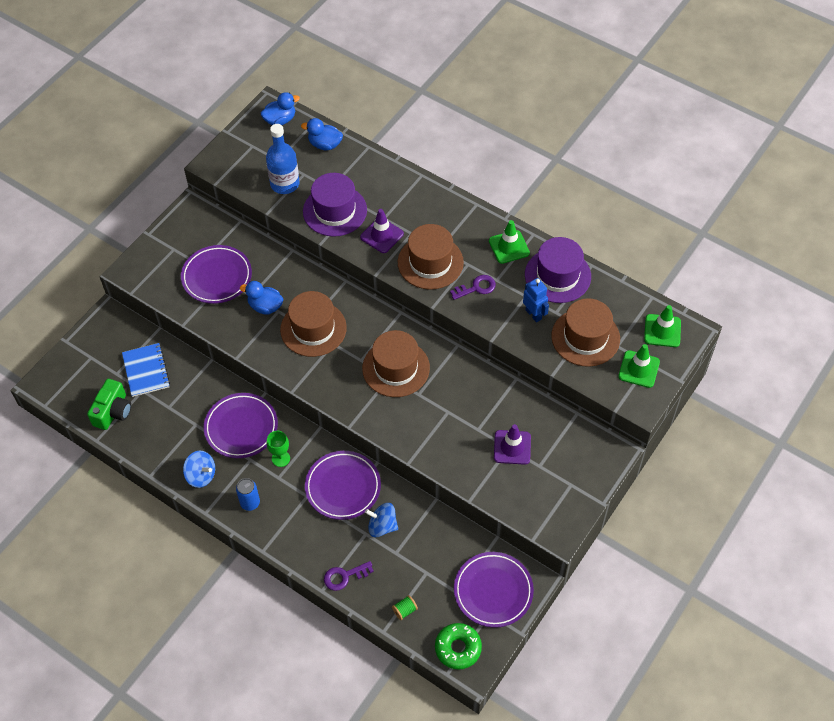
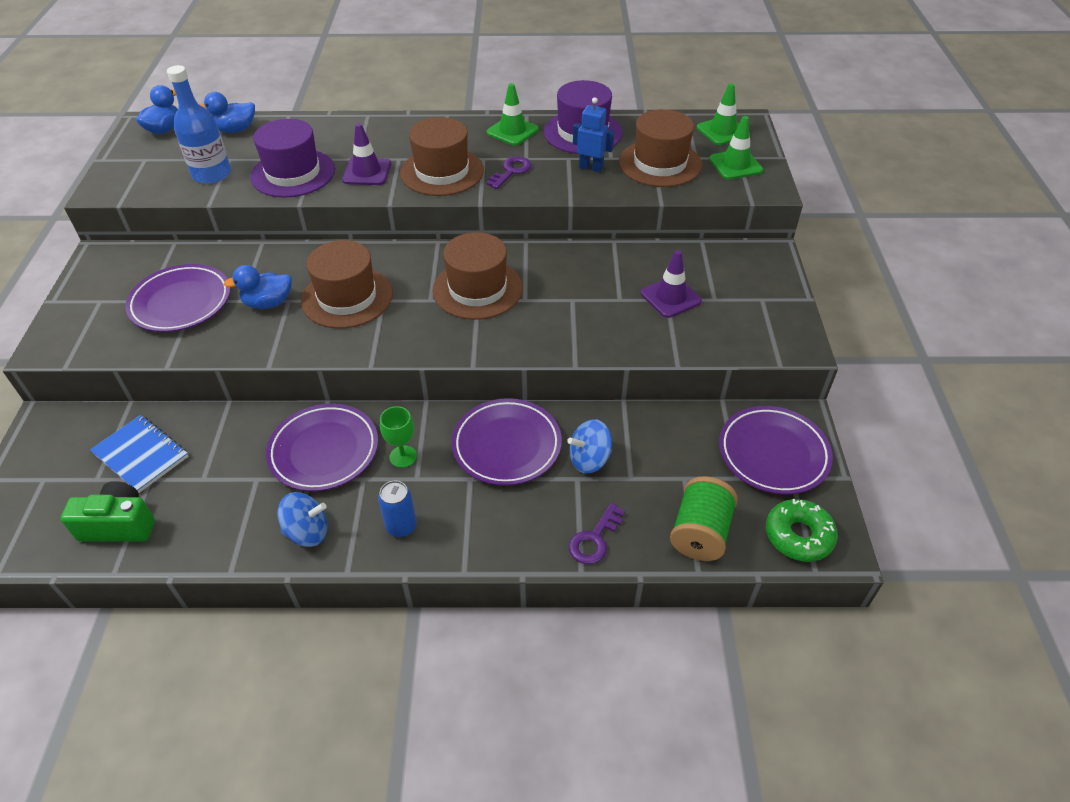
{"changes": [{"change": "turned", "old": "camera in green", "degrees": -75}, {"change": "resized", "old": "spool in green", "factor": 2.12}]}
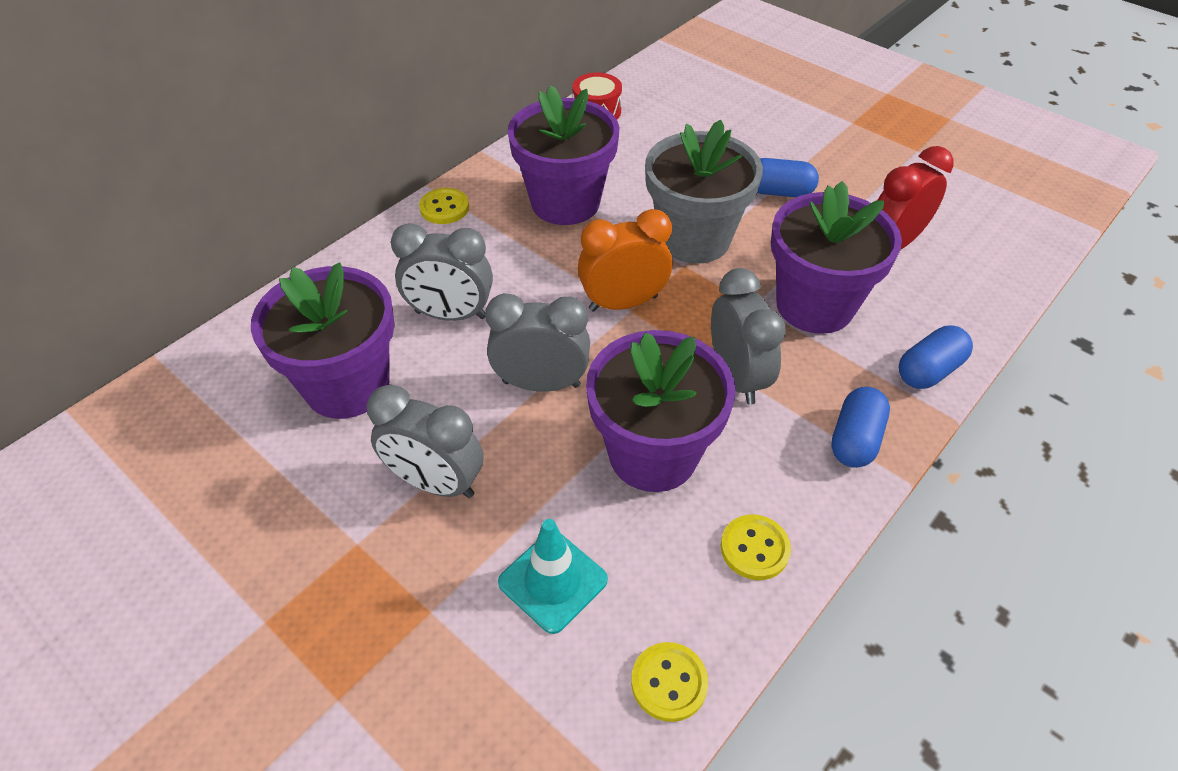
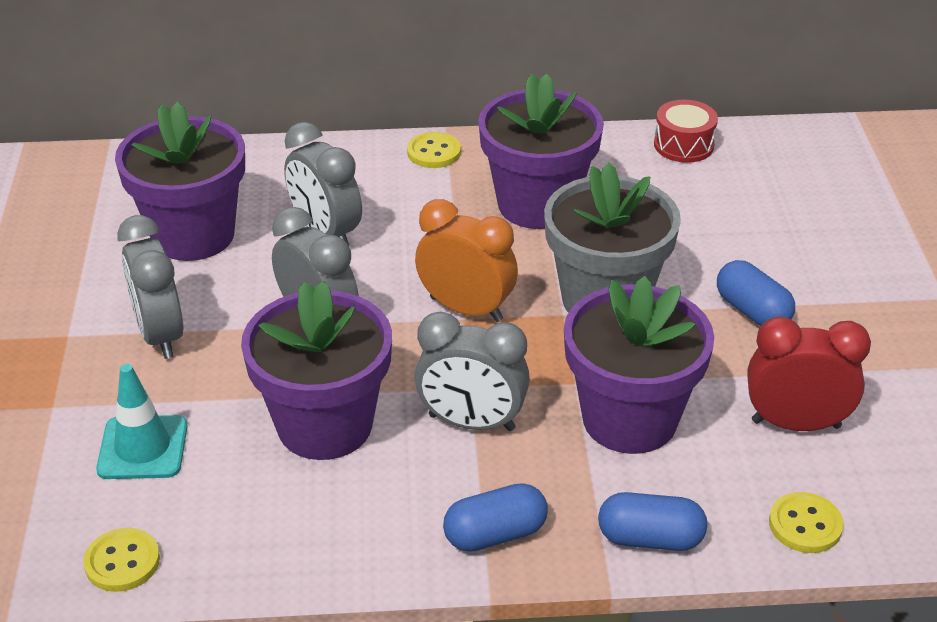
{"changes": [{"change": "turned", "old": "clock in grey (4th from left)", "degrees": 75}, {"change": "moved", "old": "button in yellow (3rd from left)"}]}
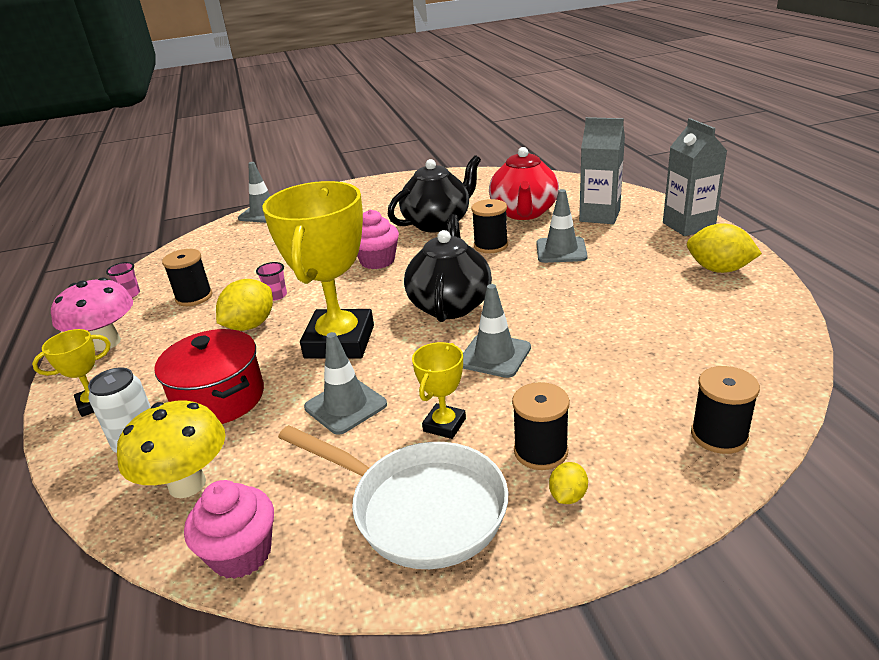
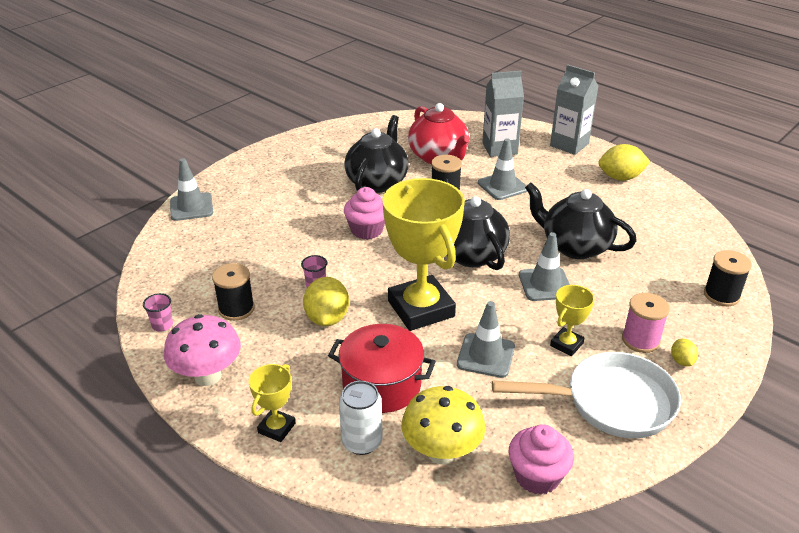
{"changes": [{"change": "turned", "old": "trophy in yellow (3rd from left)", "degrees": 45}, {"change": "recoloured", "old": "spool in black (3rd from left)", "new": "spool in pink"}, {"change": "added", "new": "teapot in black (3rd from left)"}]}
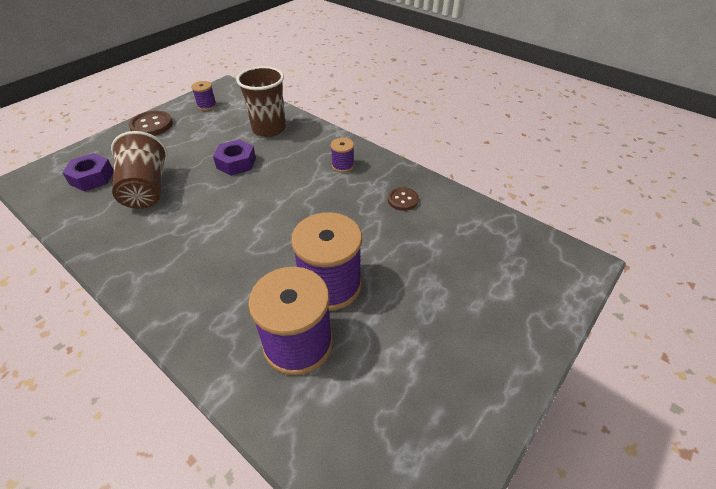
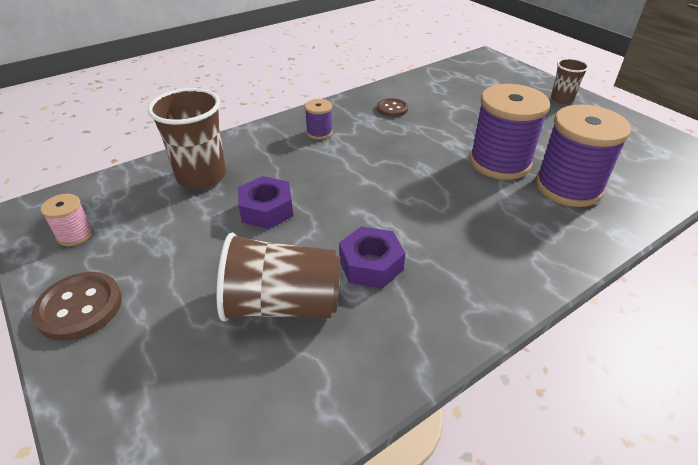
{"changes": [{"change": "moved", "old": "nut in purple (1st from left in the first image)", "new": "nut in purple (2nd from left)"}, {"change": "recoloured", "old": "spool in purple (1st from left)", "new": "spool in pink"}, {"change": "added", "new": "cup in brown (3rd from left)"}]}
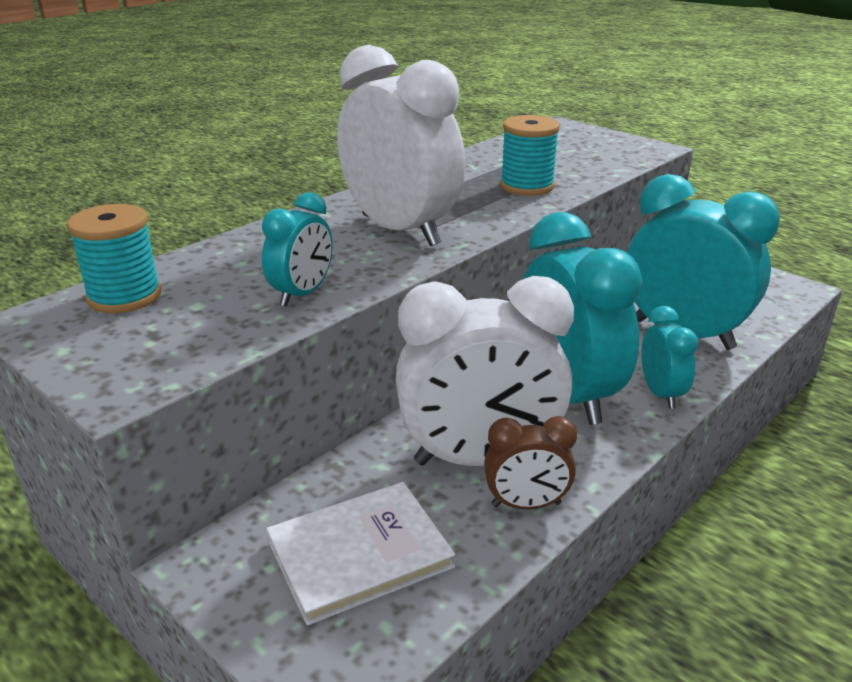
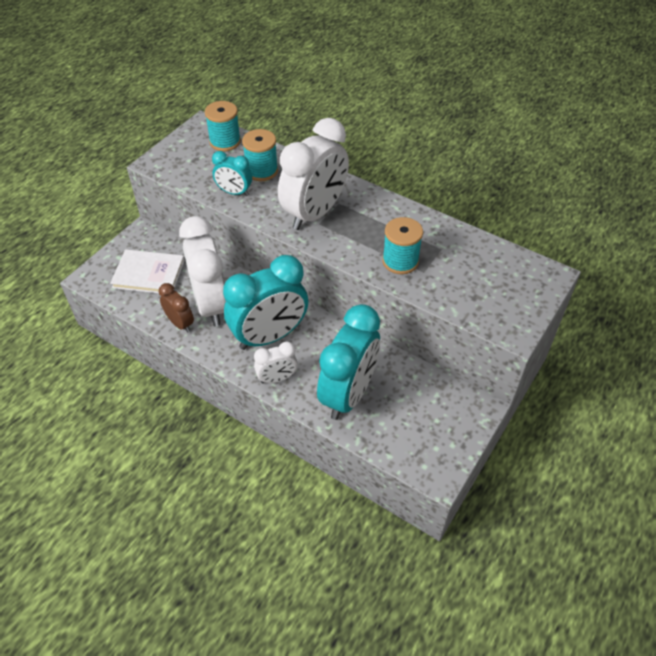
{"changes": [{"change": "turned", "old": "book in white", "degrees": -45}, {"change": "turned", "old": "clock in brown", "degrees": 150}, {"change": "recoloured", "old": "clock in turquoise (3rd from left)", "new": "clock in white (2nd from left)"}, {"change": "added", "new": "spool in turquoise (2nd from left)"}]}
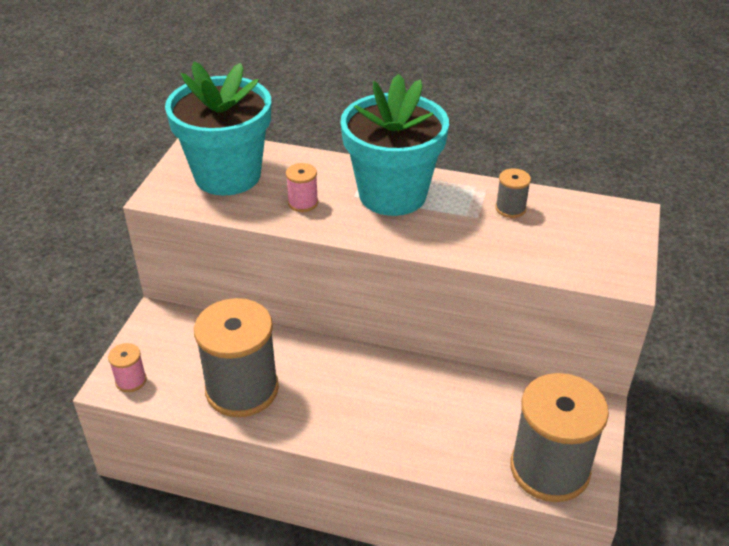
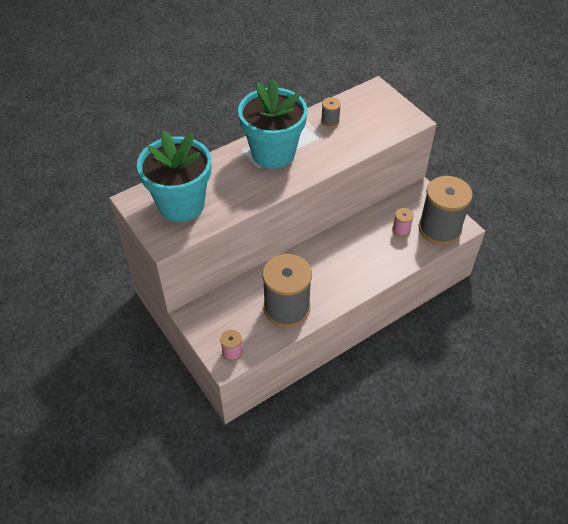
{"changes": [{"change": "moved", "old": "spool in pink (2nd from left)"}]}
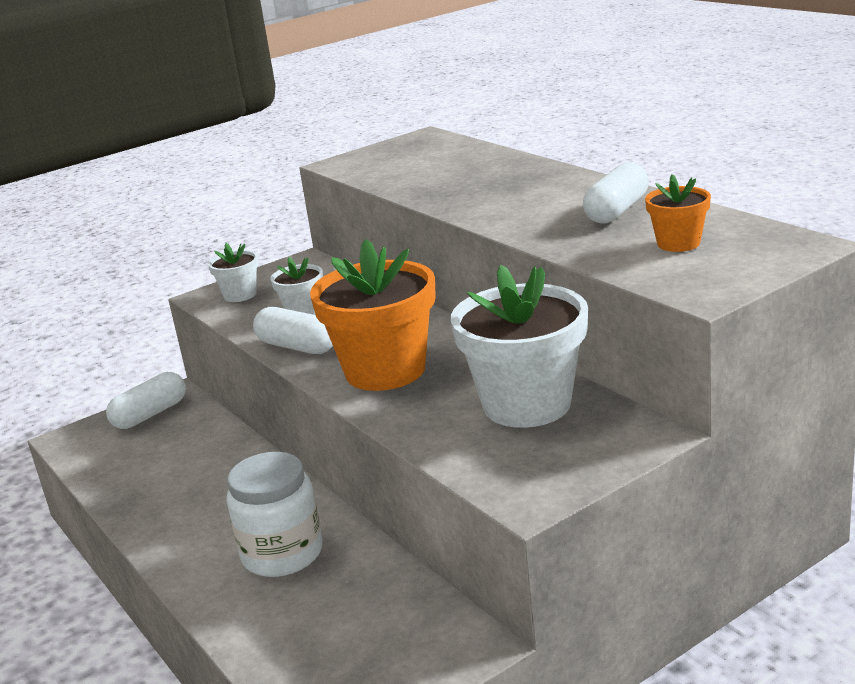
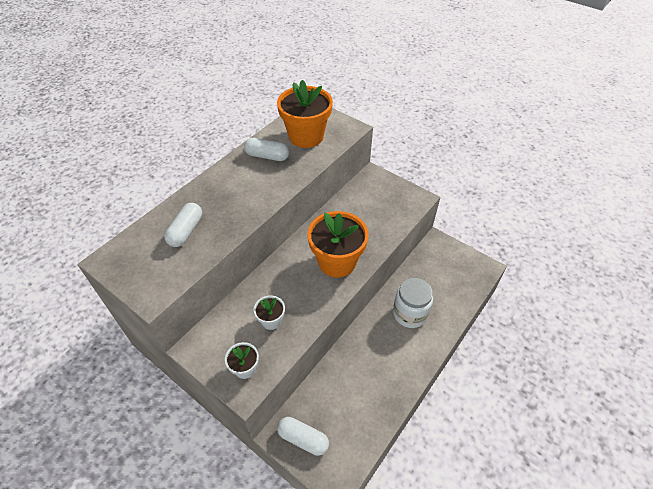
{"changes": [{"change": "moved", "old": "capsule in white (2nd from left in the first image)", "new": "capsule in white (1st from left)"}, {"change": "removed", "old": "flower pot in white (3rd from left)"}, {"change": "resized", "old": "flower pot in orange (2nd from left in the first image)", "factor": 2.06}]}
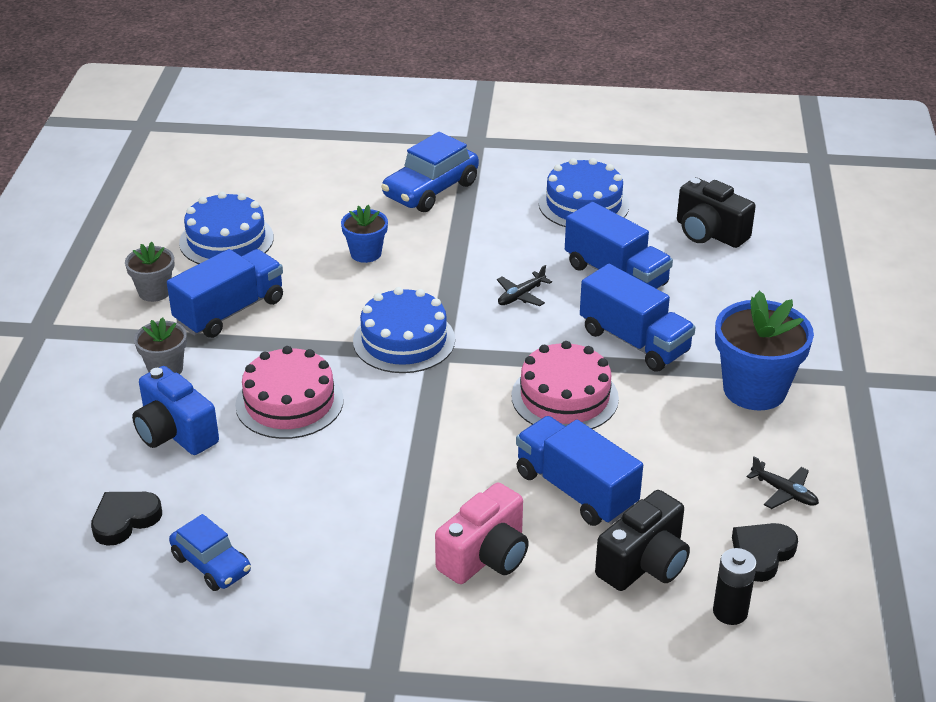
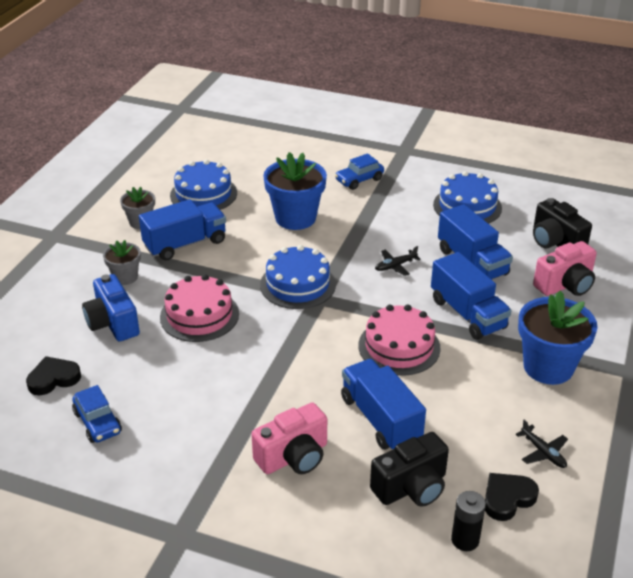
{"changes": [{"change": "resized", "old": "flower pot in blue (1st from left)", "factor": 1.81}, {"change": "resized", "old": "car in blue (2nd from left)", "factor": 0.64}, {"change": "added", "new": "camera in pink (2nd from left)"}]}
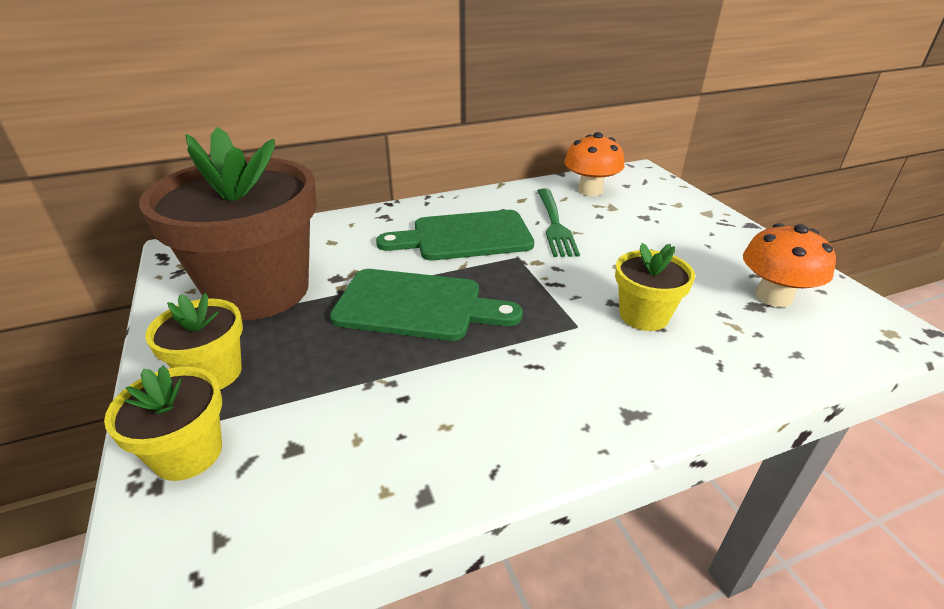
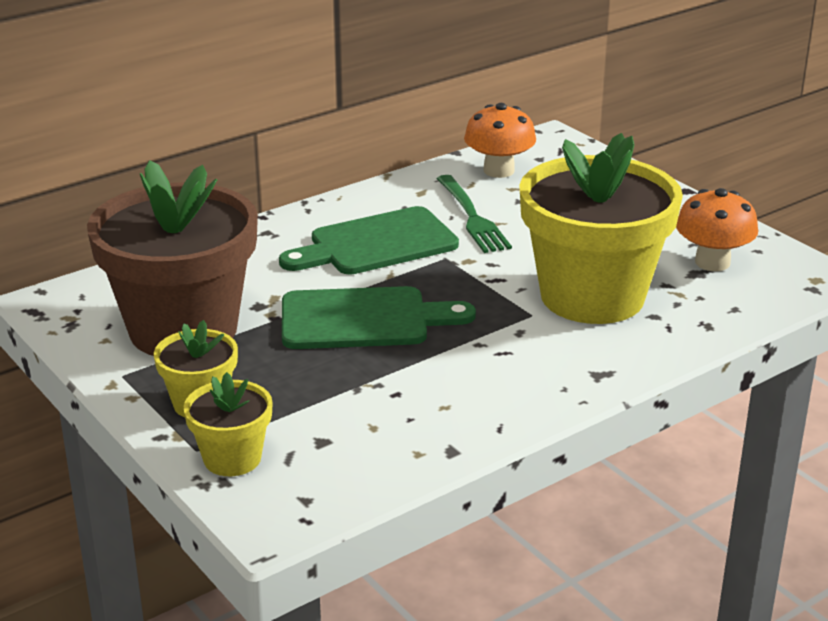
{"changes": [{"change": "resized", "old": "flower pot in yellow (3rd from left)", "factor": 2.14}]}
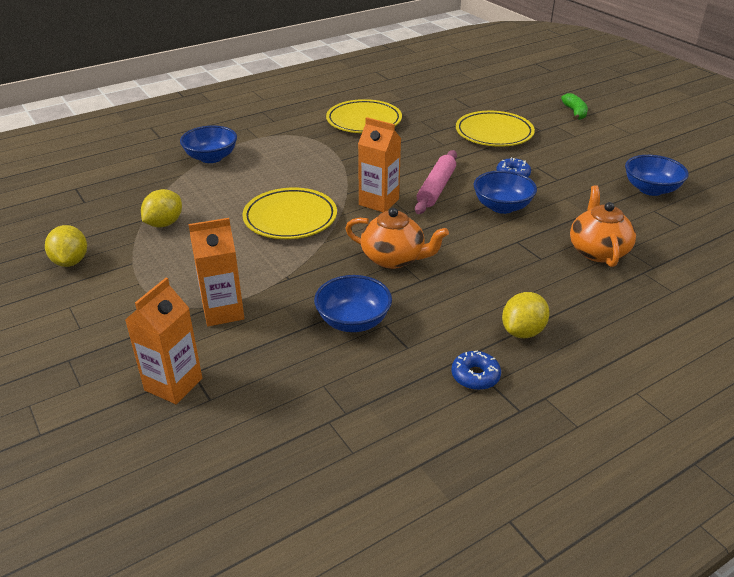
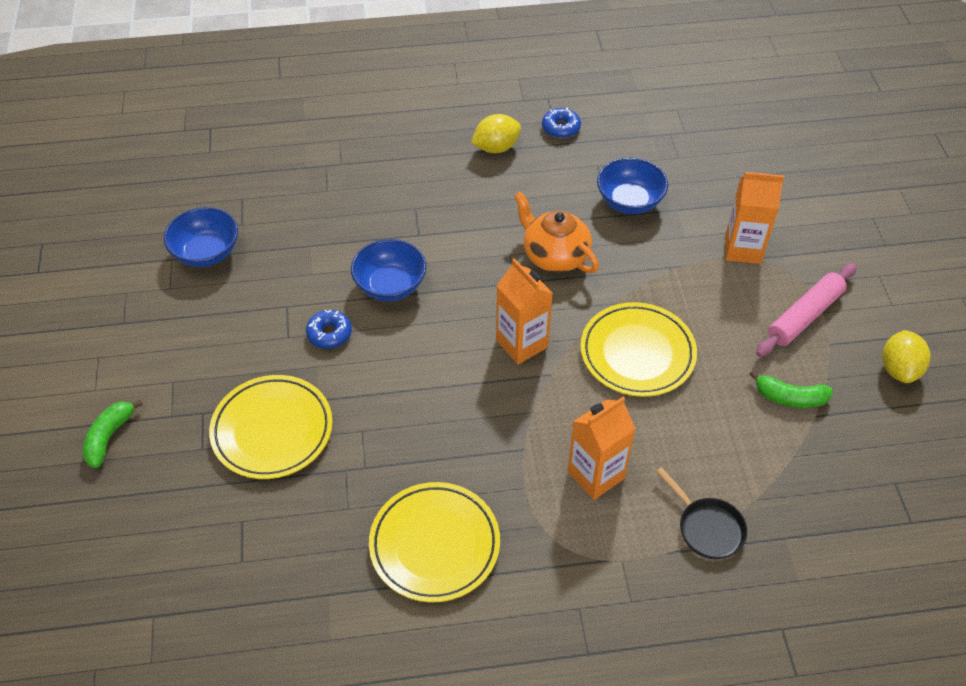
{"changes": [{"change": "moved", "old": "carton in orange (1st from left in the first image)", "new": "carton in orange (2nd from left)"}, {"change": "replaced", "old": "lemon in yellow (2nd from left)", "new": "banana in green (2nd from left)"}, {"change": "replaced", "old": "bowl in blue (1st from left)", "new": "pan in black"}, {"change": "moved", "old": "rolling pin in pink"}, {"change": "removed", "old": "teapot in orange (2nd from left)"}]}
